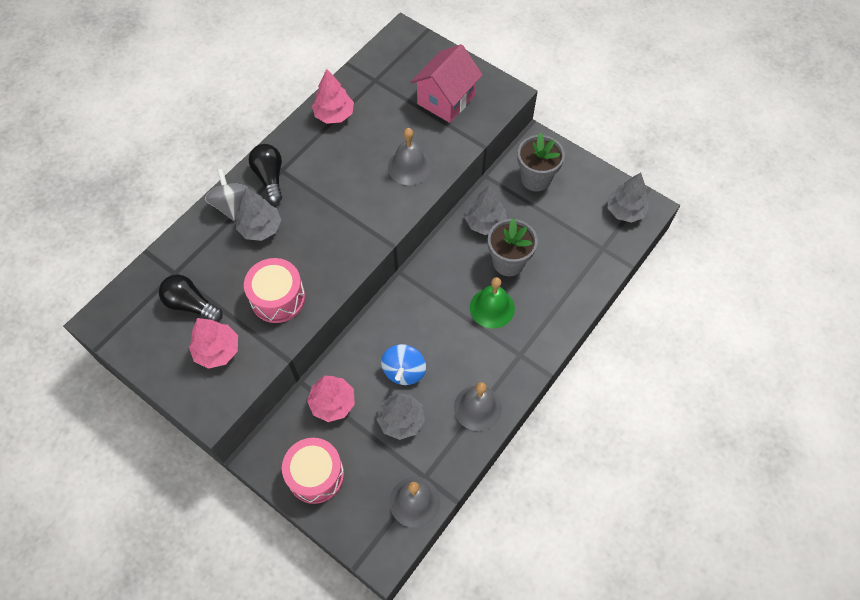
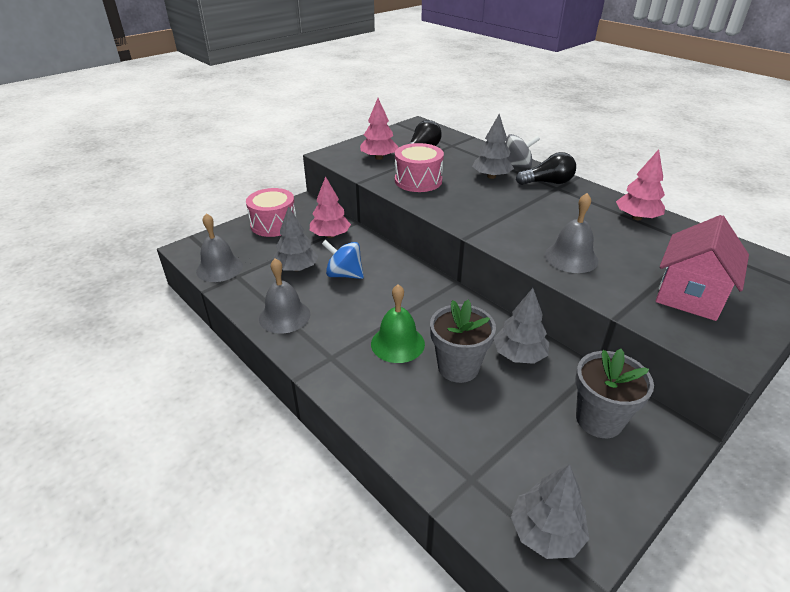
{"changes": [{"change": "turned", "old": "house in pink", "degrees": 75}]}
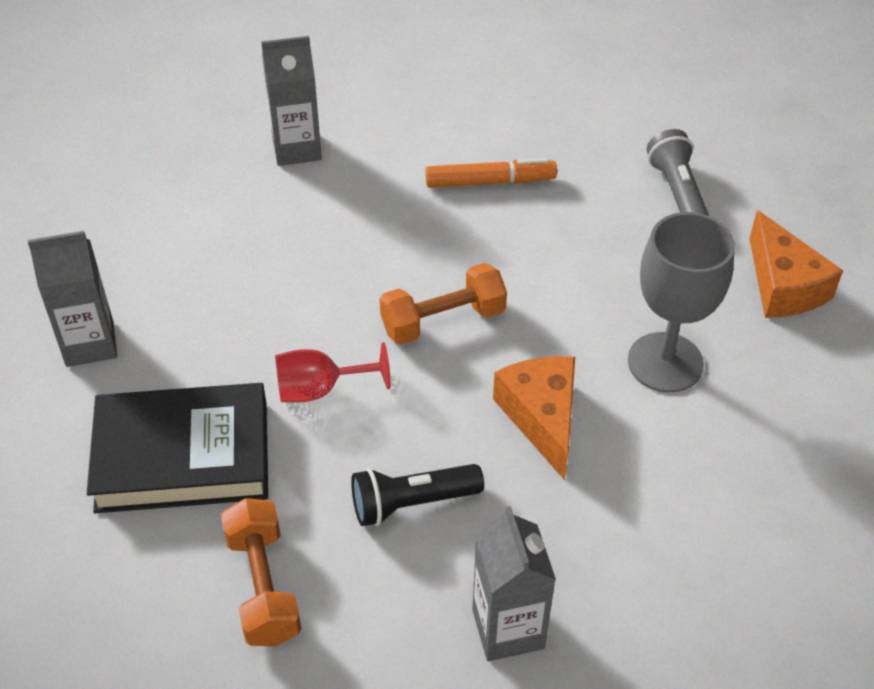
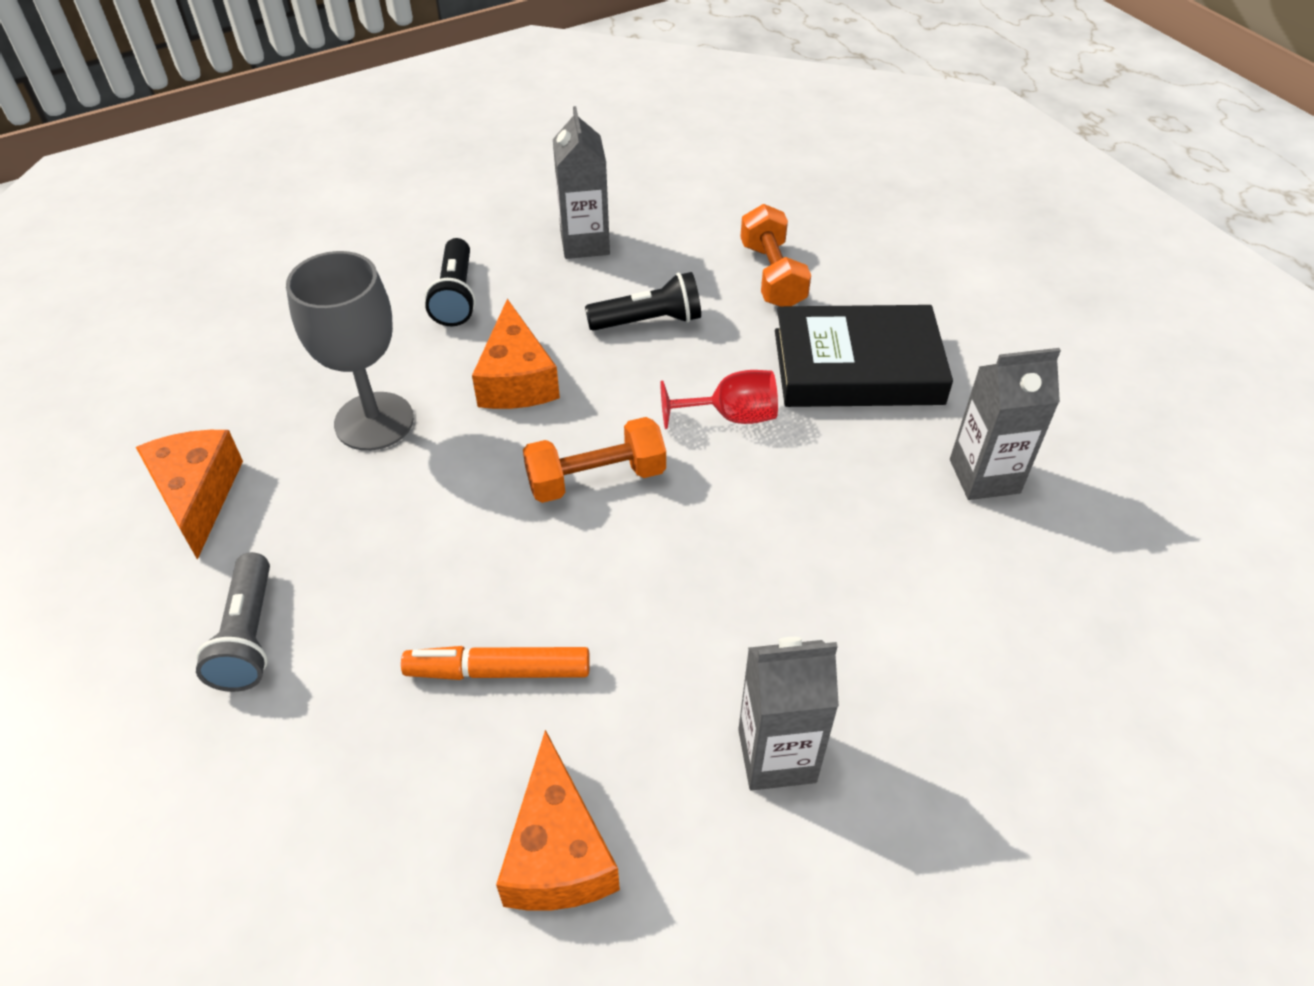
{"changes": [{"change": "added", "new": "flashlight in black (1st from left)"}, {"change": "added", "new": "cheese in orange (3rd from left)"}]}
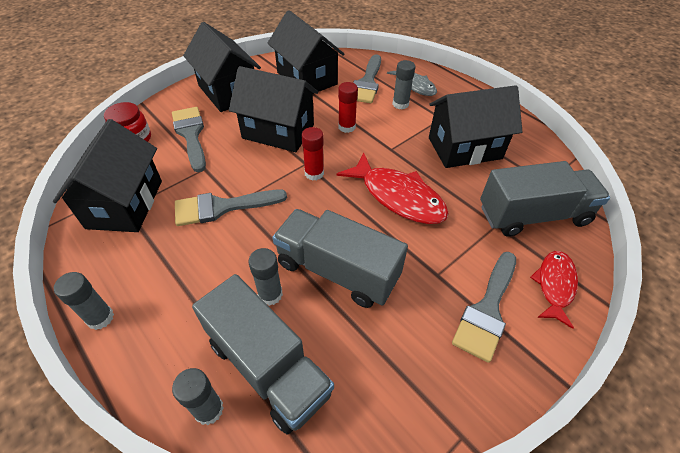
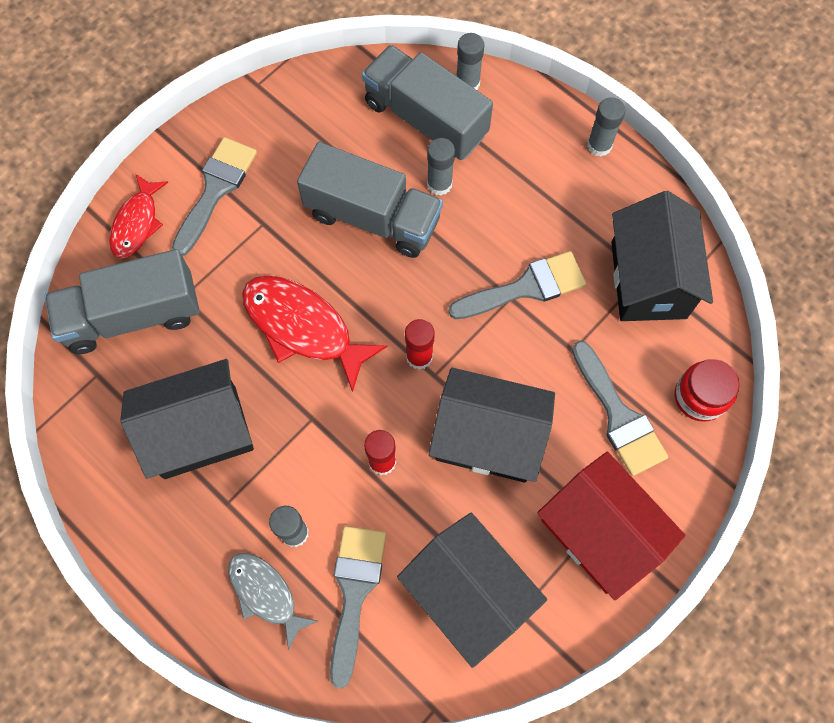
{"changes": [{"change": "recoloured", "old": "house in black (2nd from left)", "new": "house in red"}]}
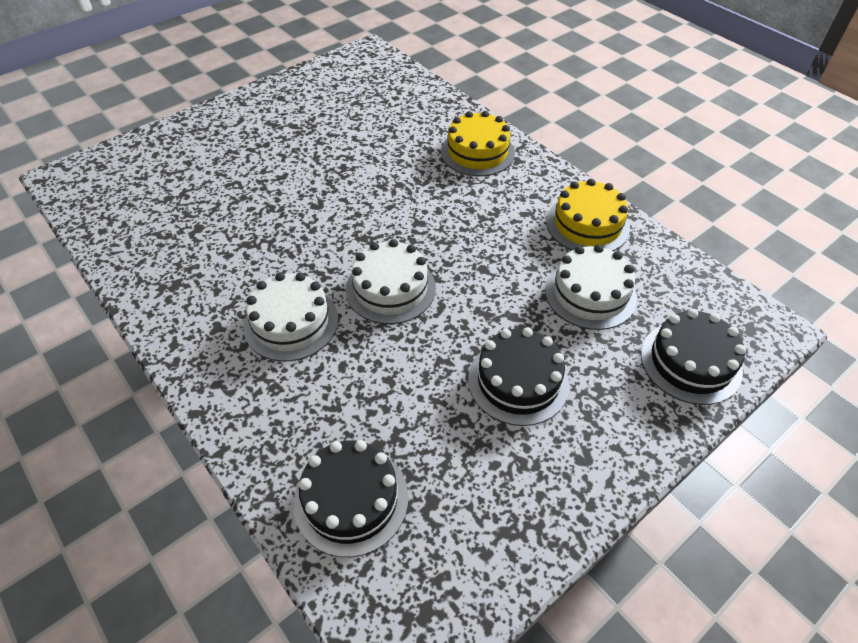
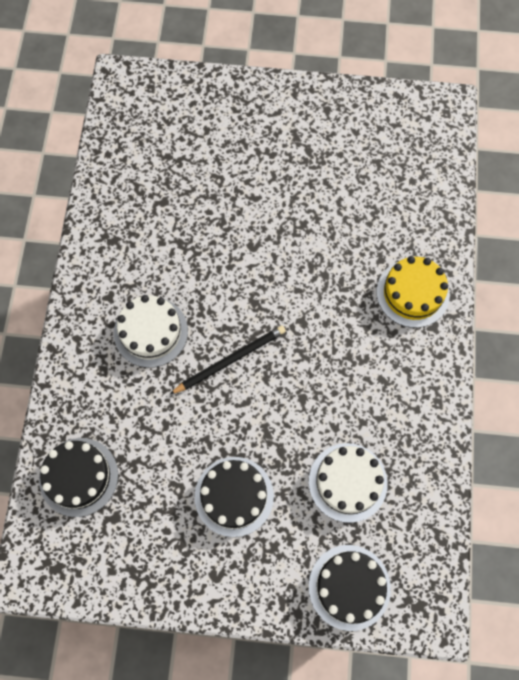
{"changes": [{"change": "replaced", "old": "cake in white (2nd from left)", "new": "pencil in black"}, {"change": "removed", "old": "cake in yellow (2nd from left)"}]}
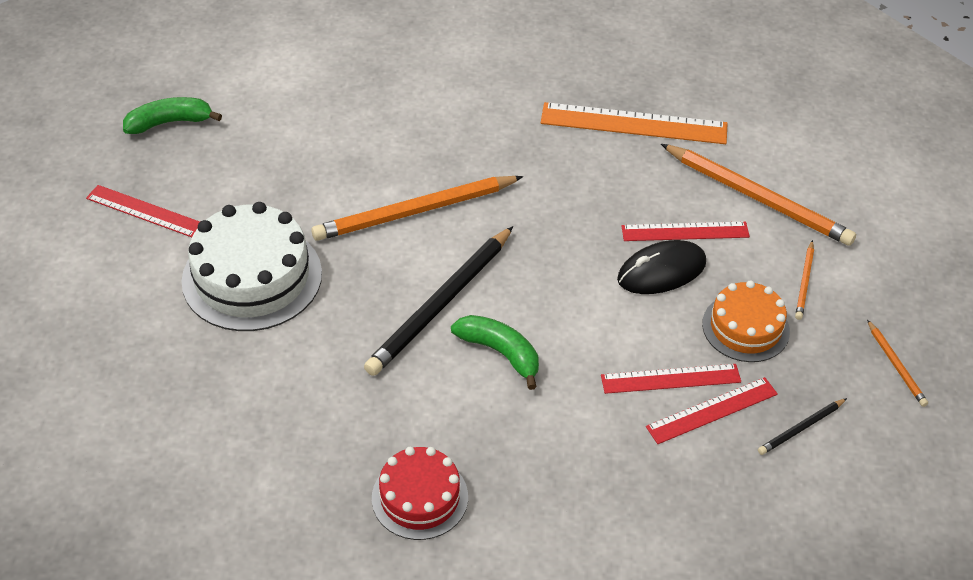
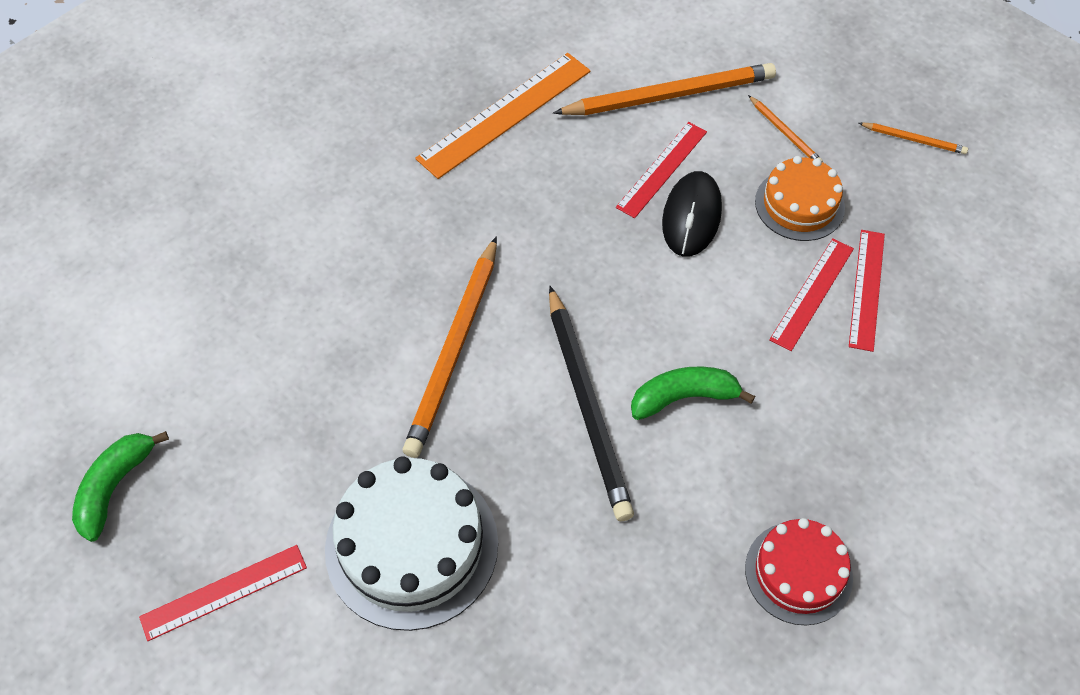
{"changes": [{"change": "removed", "old": "pencil in black (2nd from left)"}]}
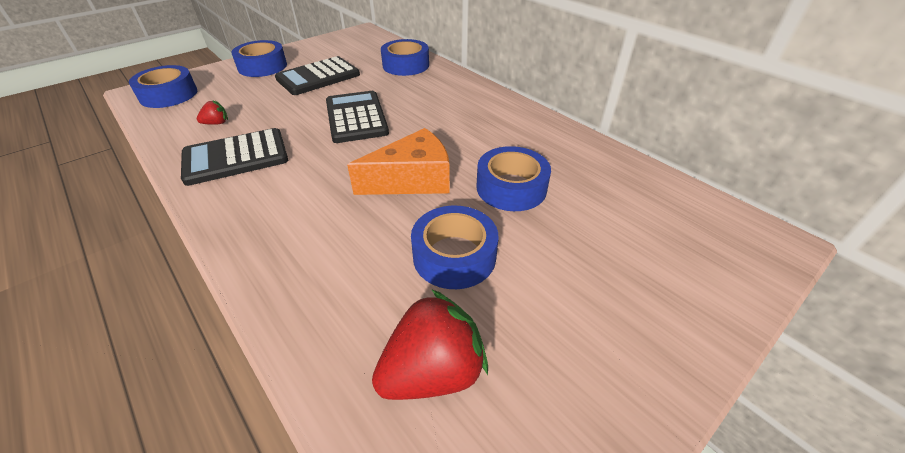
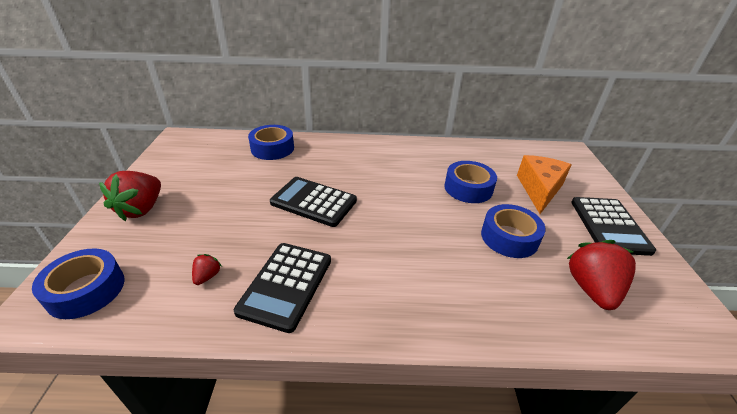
{"changes": [{"change": "replaced", "old": "tape in blue (2nd from left)", "new": "strawberry in red (1st from left)"}, {"change": "moved", "old": "calculator in black (2nd from left in the first image)", "new": "calculator in black (3rd from left)"}, {"change": "moved", "old": "cheese in orange"}]}
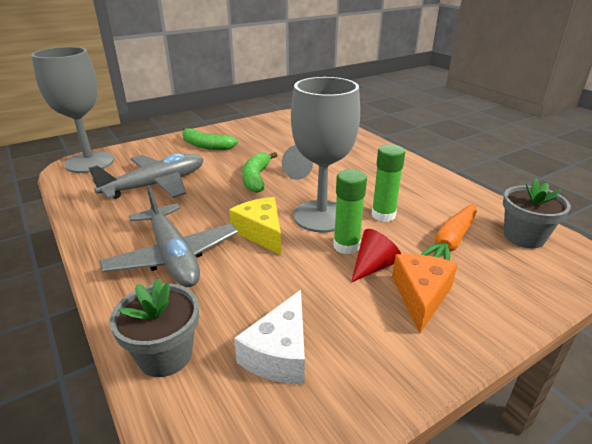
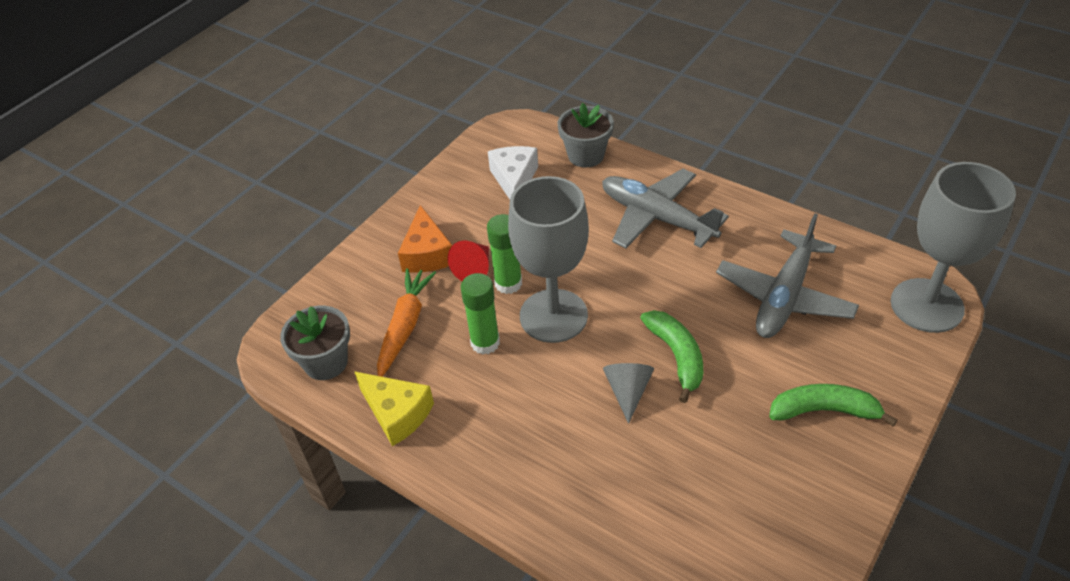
{"changes": [{"change": "moved", "old": "cheese in yellow"}]}
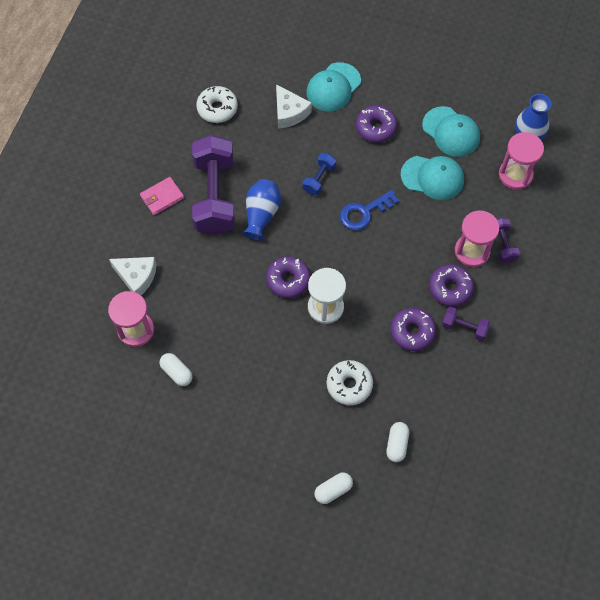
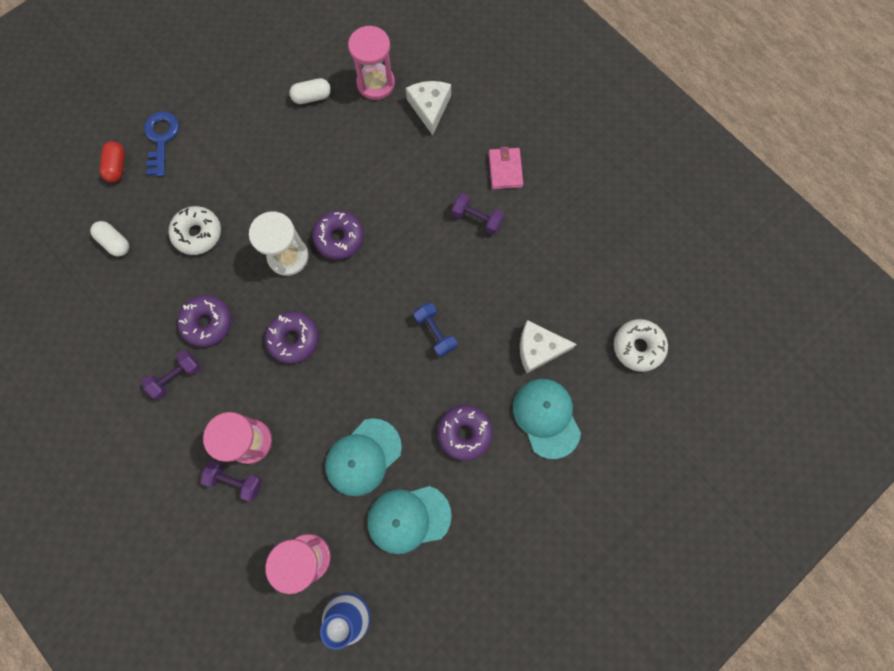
{"changes": [{"change": "turned", "old": "cheese in white (1st from left)", "degrees": 120}, {"change": "resized", "old": "dumbbell in purple (1st from left in the first image)", "factor": 0.46}, {"change": "moved", "old": "donut in white (1st from left in the first image)", "new": "donut in white (2nd from left)"}, {"change": "removed", "old": "vase in blue (1st from left)"}, {"change": "recoloured", "old": "capsule in white (2nd from left)", "new": "capsule in red"}, {"change": "moved", "old": "key in blue"}, {"change": "moved", "old": "donut in purple (4th from left in the first image)", "new": "donut in purple (2nd from left)"}]}
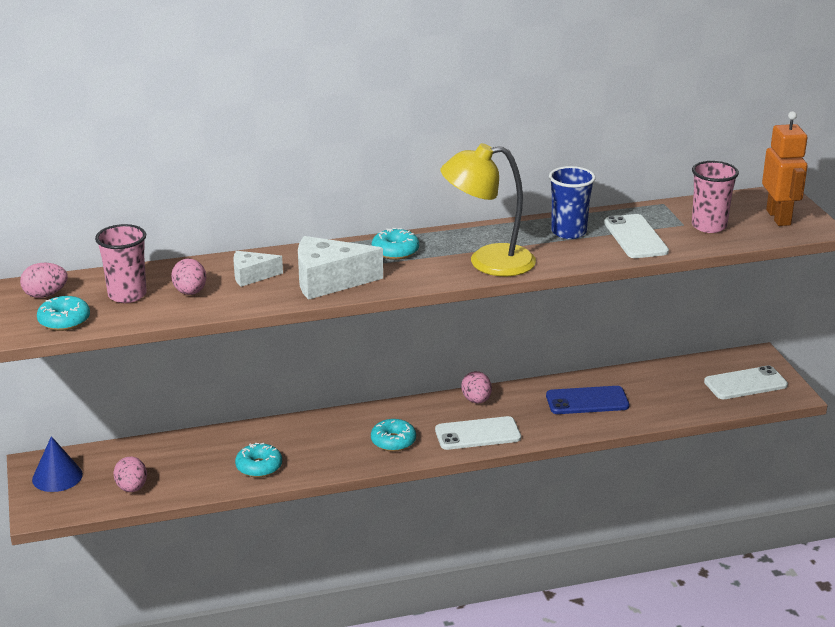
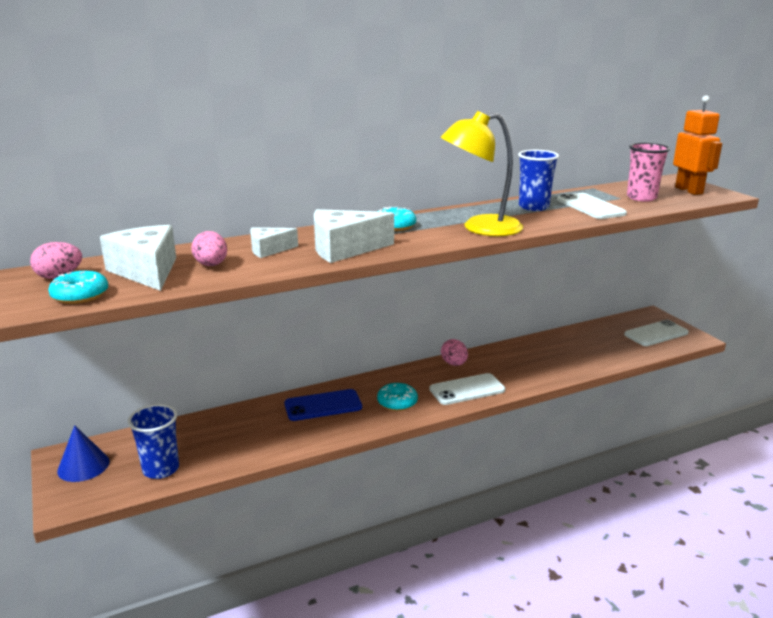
{"changes": [{"change": "replaced", "old": "cup in pink (1st from left)", "new": "cheese in white (1st from left)"}, {"change": "replaced", "old": "egg in pink (2nd from left)", "new": "cup in blue (1st from left)"}, {"change": "removed", "old": "donut in turquoise (2nd from left)"}, {"change": "moved", "old": "phone in blue"}]}
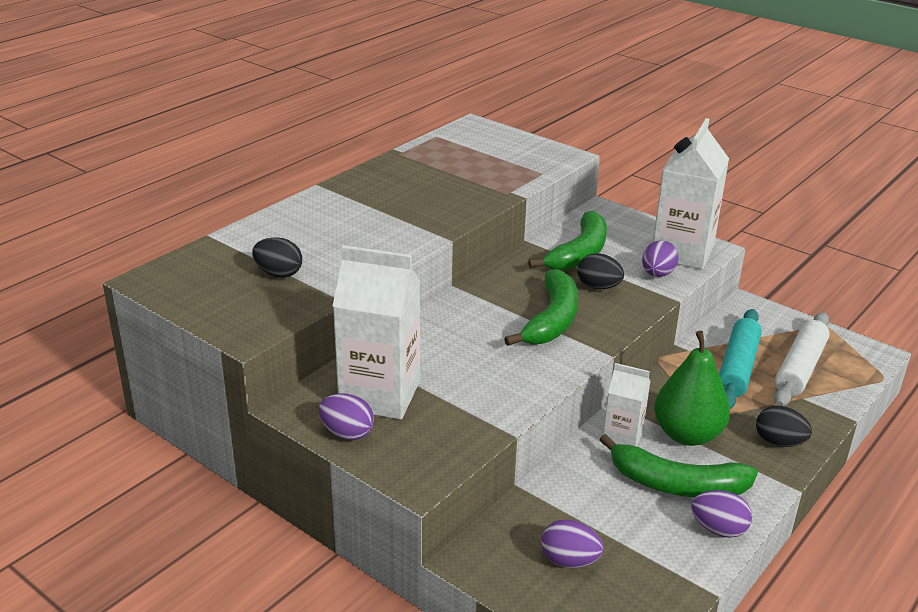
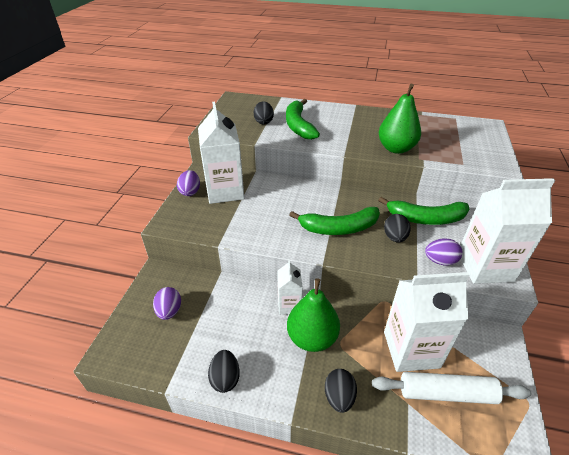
{"changes": [{"change": "moved", "old": "banana in green (3rd from left in the first image)", "new": "banana in green (1st from left)"}, {"change": "recoloured", "old": "egg in purple (4th from left)", "new": "egg in black (1st from left)"}, {"change": "replaced", "old": "rolling pin in turquoise", "new": "carton in white (3rd from left)"}, {"change": "added", "new": "pear in green (2nd from left)"}]}
